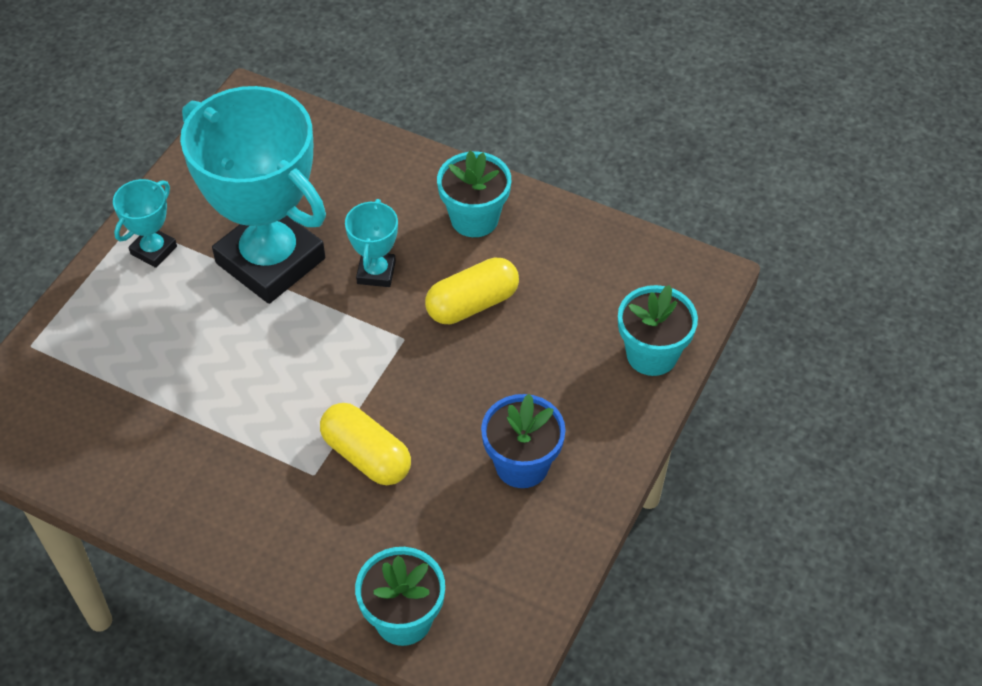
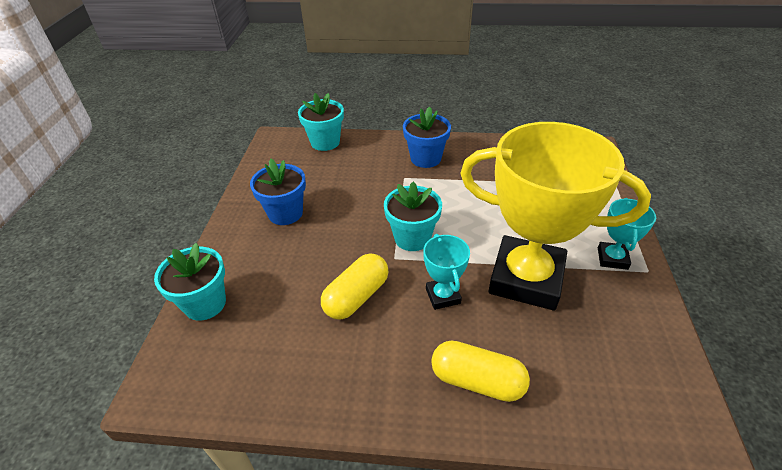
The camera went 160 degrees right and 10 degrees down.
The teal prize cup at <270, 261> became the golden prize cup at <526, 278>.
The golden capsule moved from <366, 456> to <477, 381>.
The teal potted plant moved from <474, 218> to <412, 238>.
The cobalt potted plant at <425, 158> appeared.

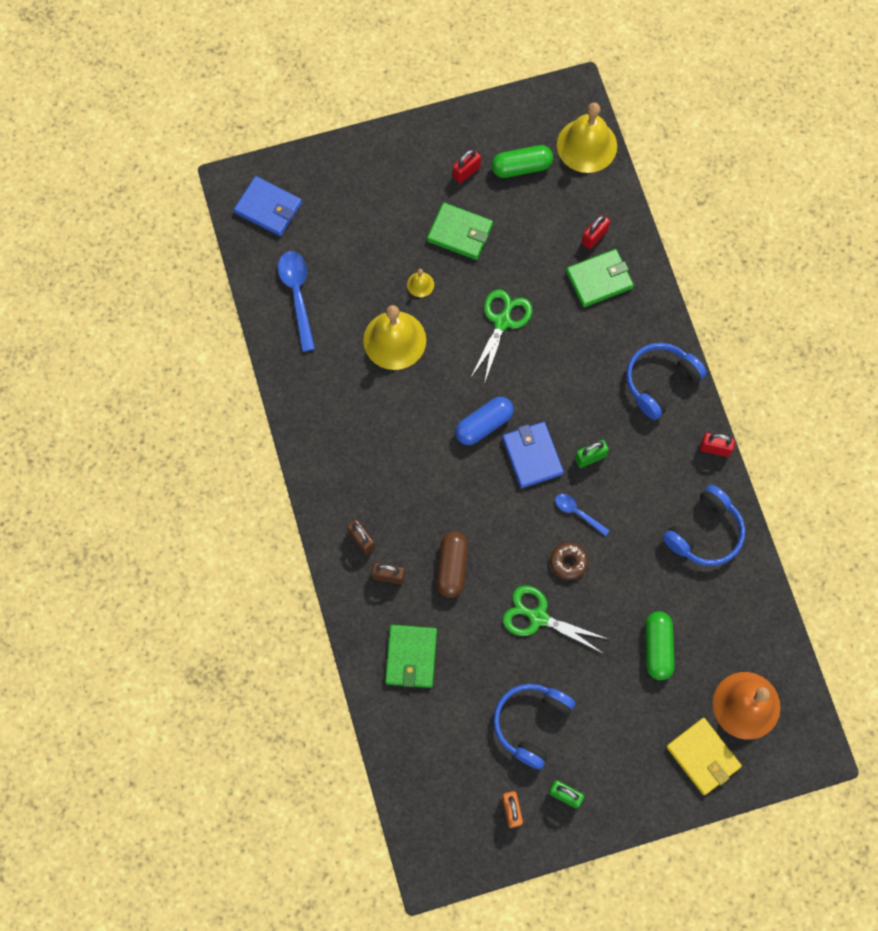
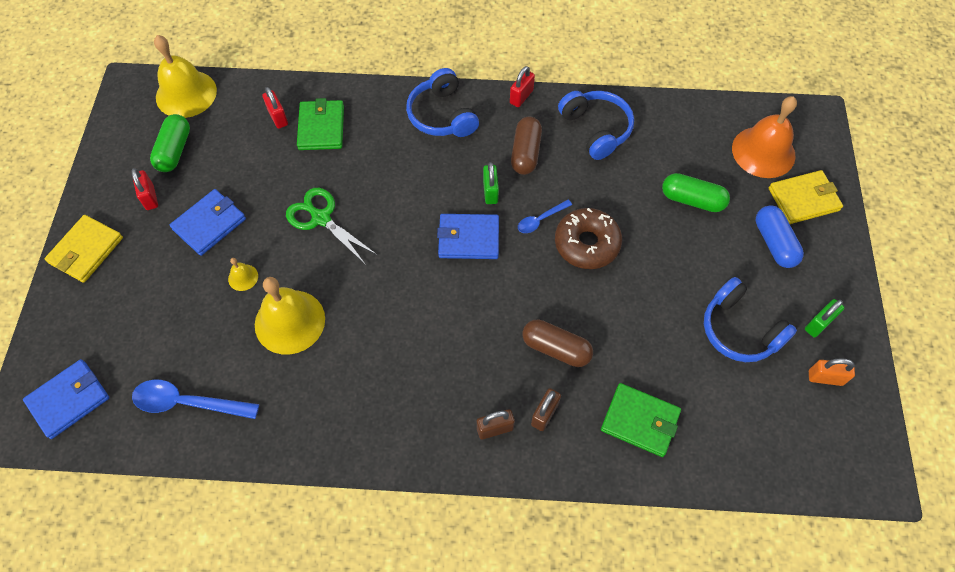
The camera went 70 degrees left and 10 degrees down.
The leaf-green card wallet at <460, 233> became the cobalt card wallet at <209, 224>.
The cobalt capsule moved from <484, 425> to <774, 243>.
The leaf-green pair of scissors at <538, 617> disappeared.
The brown doughnut at <568, 562> changed to 1.72 times the size.
The golden card wallet at <86, 250> appeared.
The brown capsule at <525, 153> appeared.

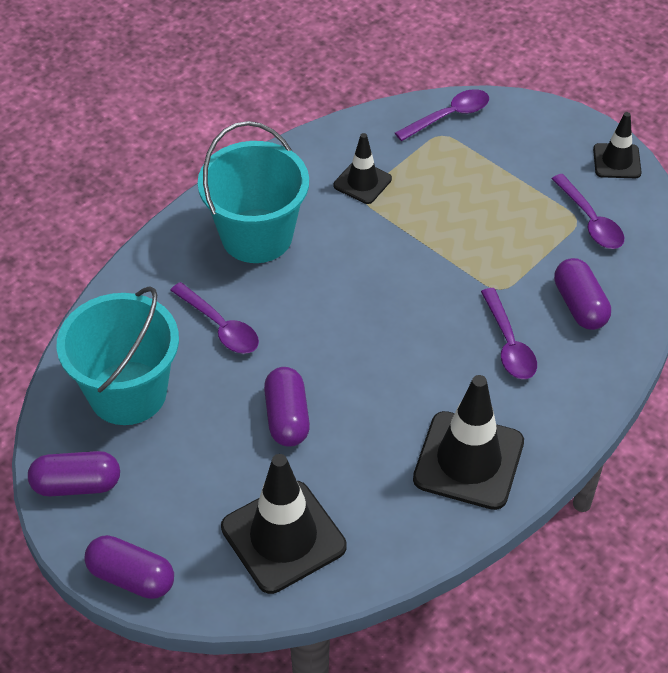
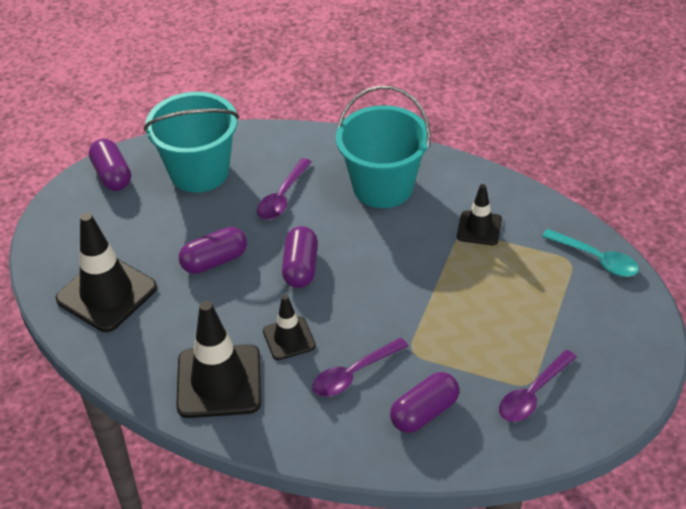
The camera went 70 degrees right and 5 degrees down.
The violet capsule moved from <131, 577> to <300, 267>.
The violet spoon at <448, 116> became the teal spoon at <596, 259>.
The black traffic cone moved from <616, 161> to <289, 338>.

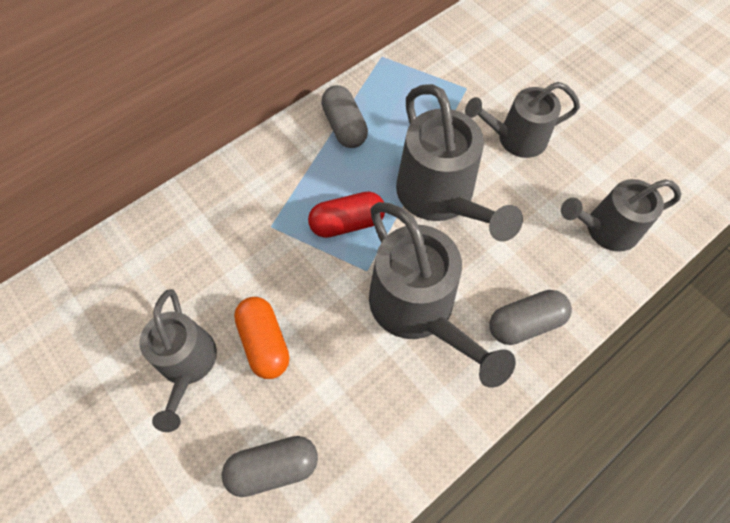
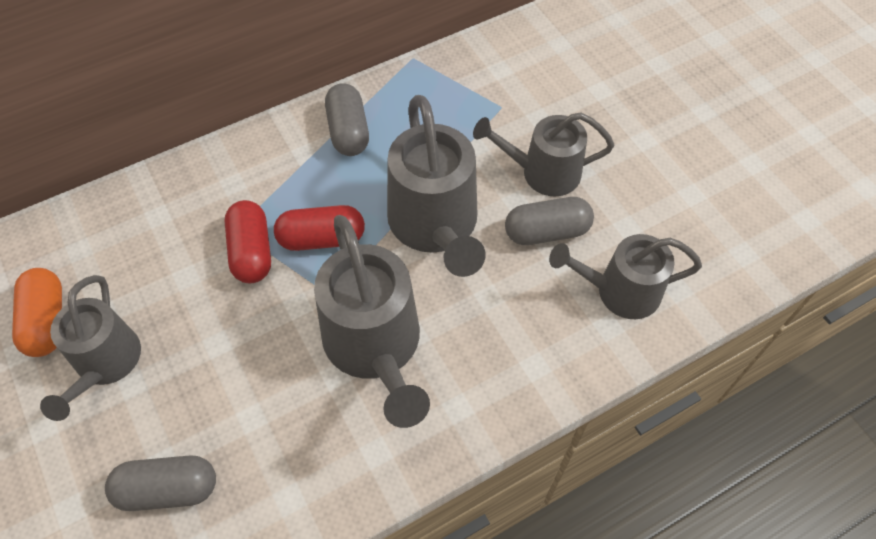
The camera went 10 degrees right and 5 degrees down.
The orange-coloured capsule moved from <264, 342> to <47, 321>.
The gray capsule moved from <525, 323> to <546, 231>.
The red capsule at <251, 251> appeared.

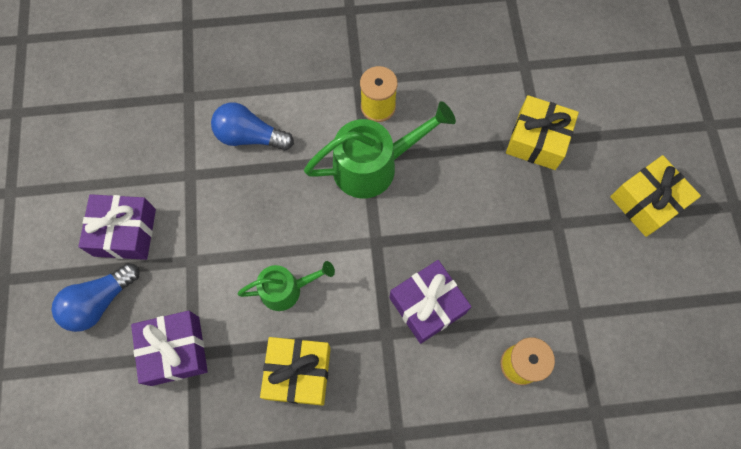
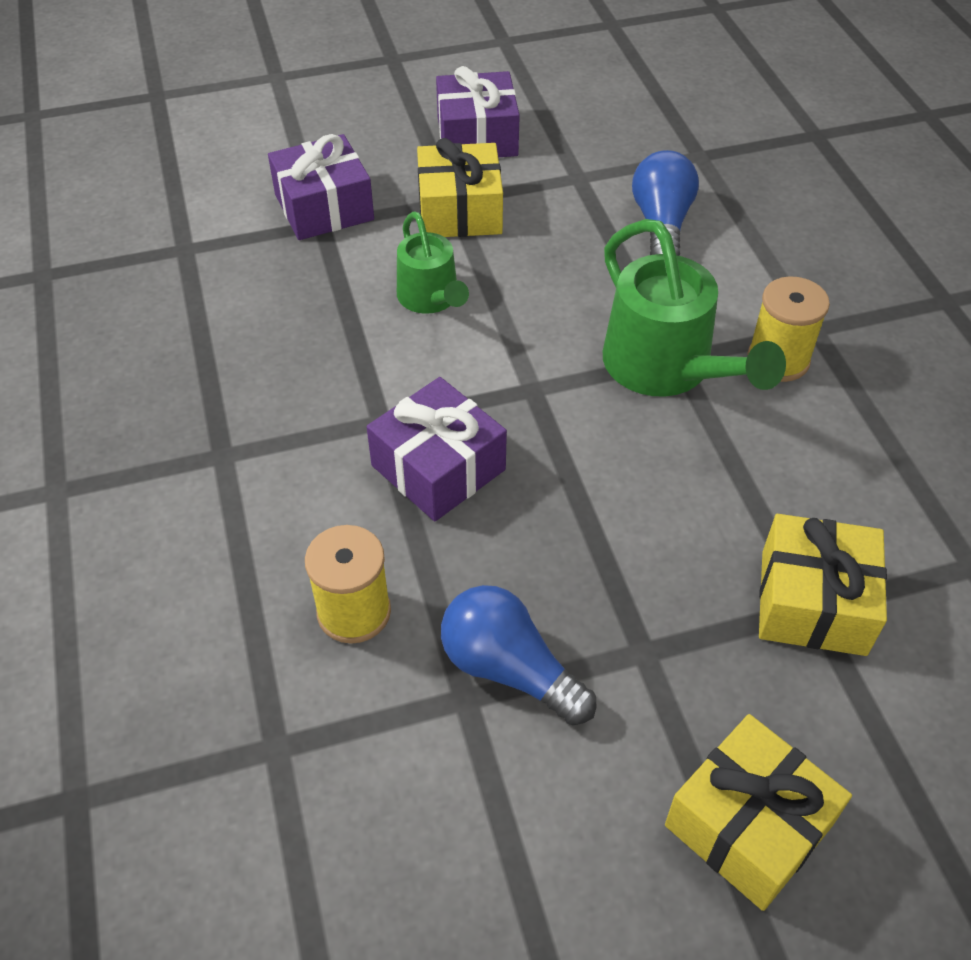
The camera went 80 degrees right and 20 degrees down.
The cobalt lightbulb moved from <100, 302> to <509, 669>.
The golden wrapped gift moved from <298, 373> to <460, 211>.

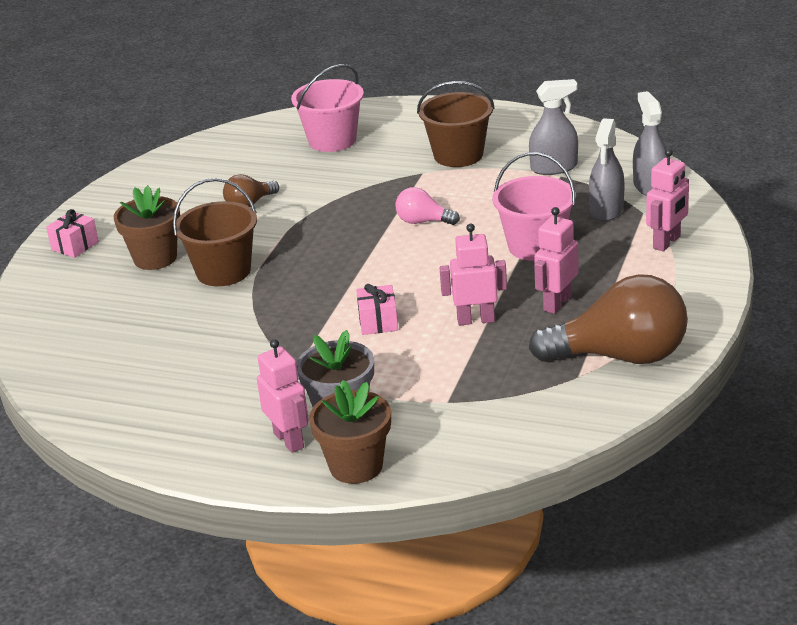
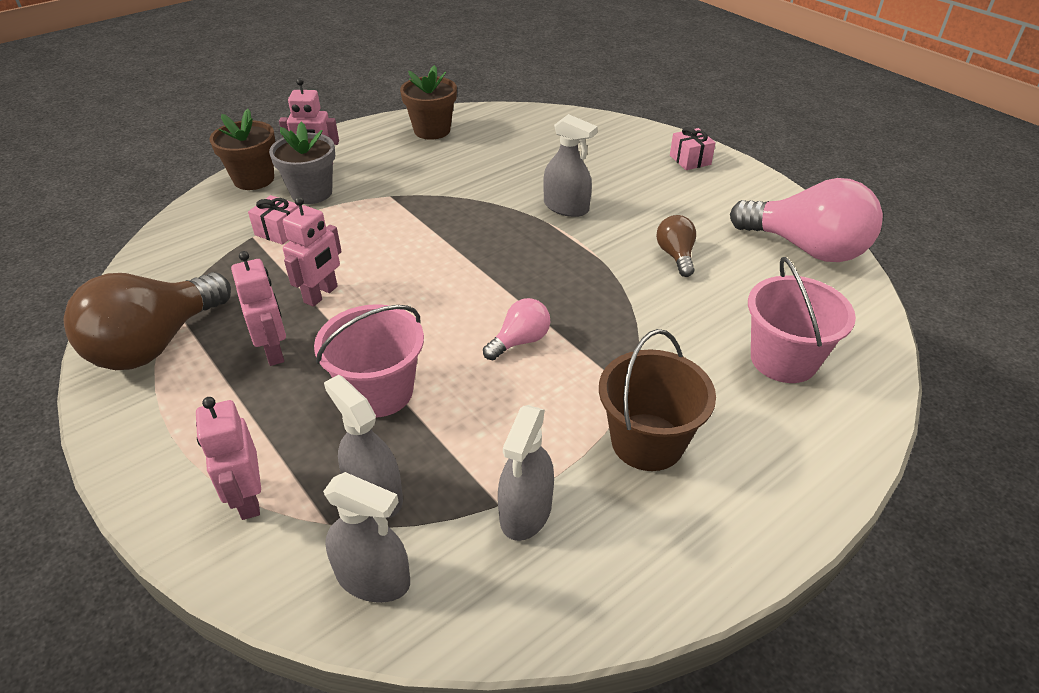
The camera went 120 degrees right and 10 degrees up.
The brown potted plant moved from <155, 258> to <432, 130>.
The brown bucket at <223, 271> was replaced by the gray spray bottle at <566, 207>.
The pink wrapped gift moved from <378, 322> to <279, 231>.
The pink lightbulb at <806, 248> appeared.

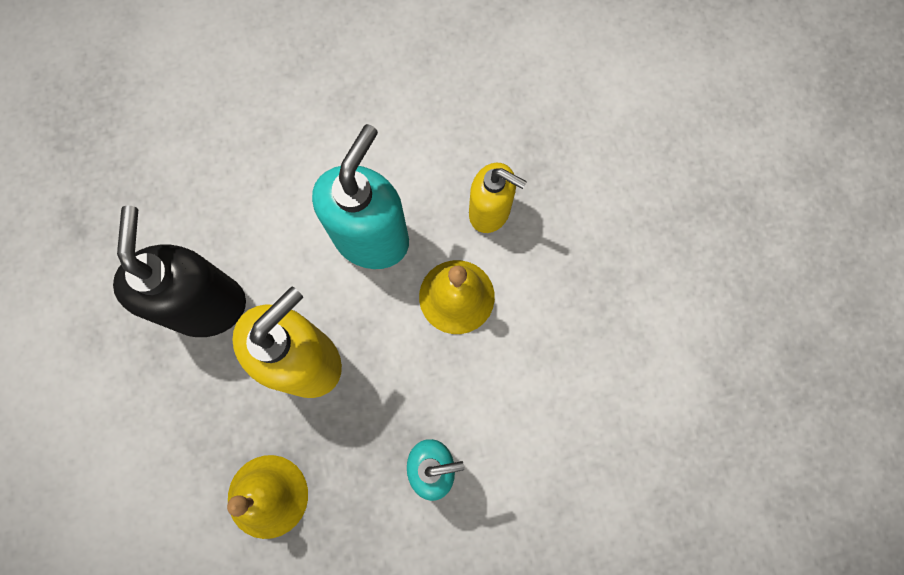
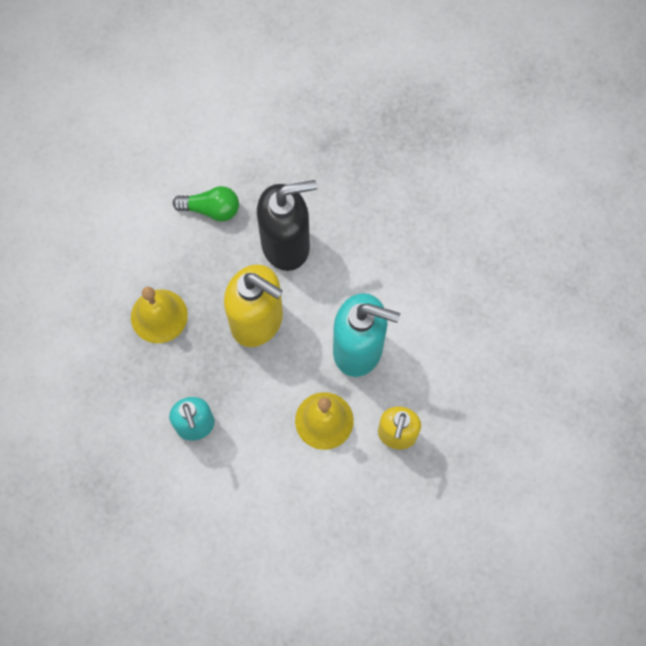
The camera went 80 degrees right and 5 degrees down.
The leaf-green lightbulb at <211, 209> appeared.

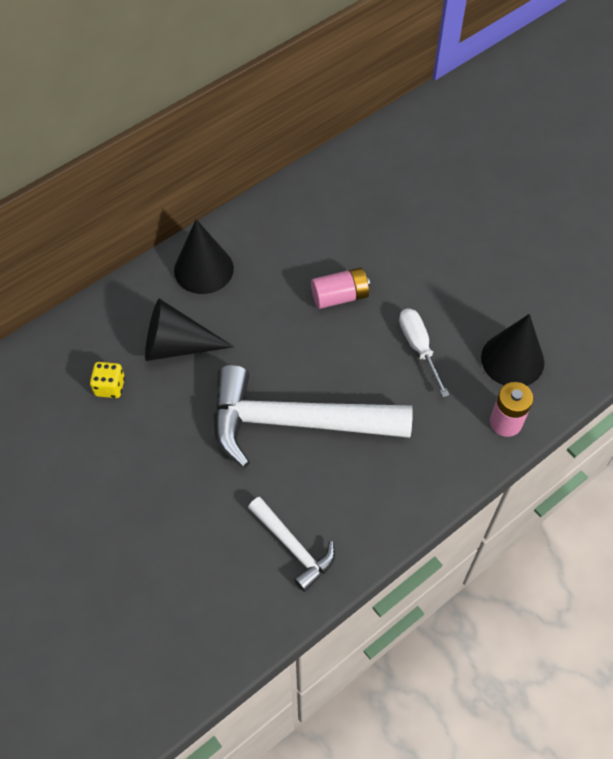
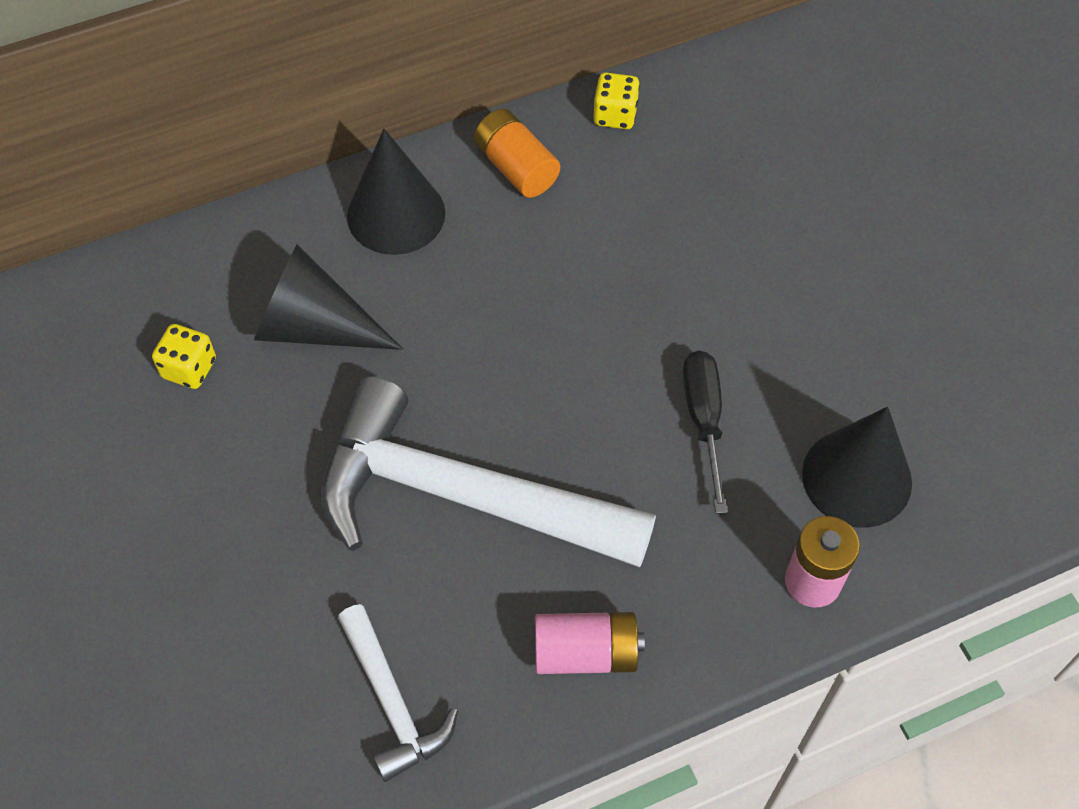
The camera went 15 degrees right and 0 degrees up.
The pink power cell moved from <340, 296> to <586, 653>.
The pure white screwdriver at <418, 347> became the black screwdriver at <704, 420>.
The orange-coloured power cell at <516, 167> appeared.
The golden dice at <615, 115> appeared.

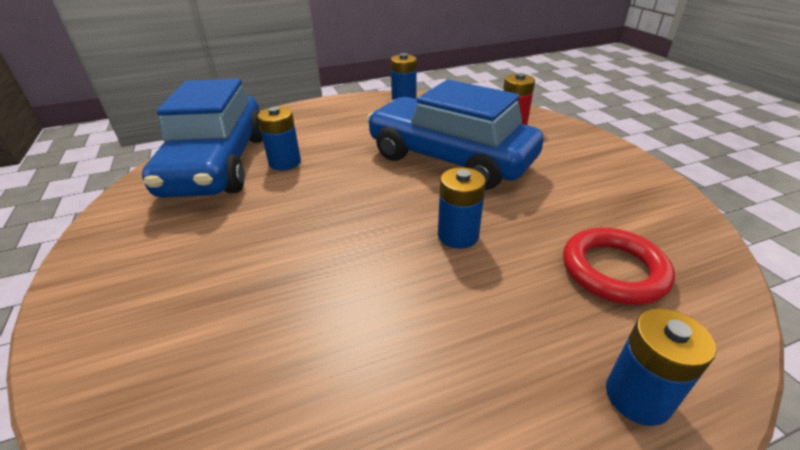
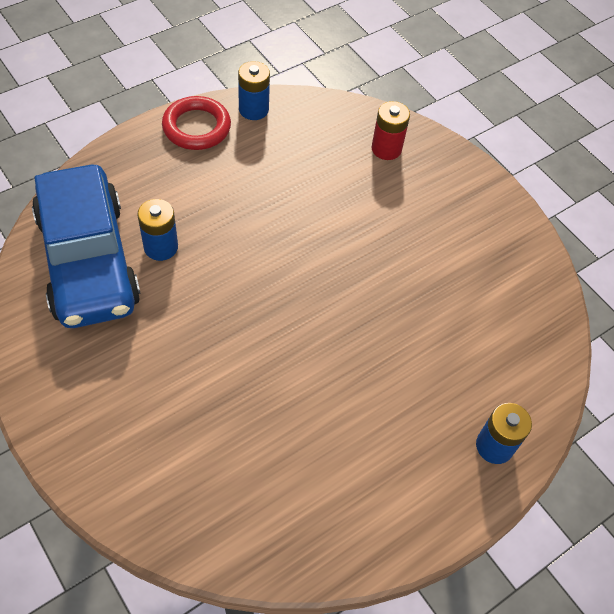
The camera went 20 degrees left and 20 degrees up.
The cobalt toy car at <449, 159> disappeared.
The cobalt power cell at <458, 235> disappeared.
The red hoop moved from <613, 270> to <196, 127>.

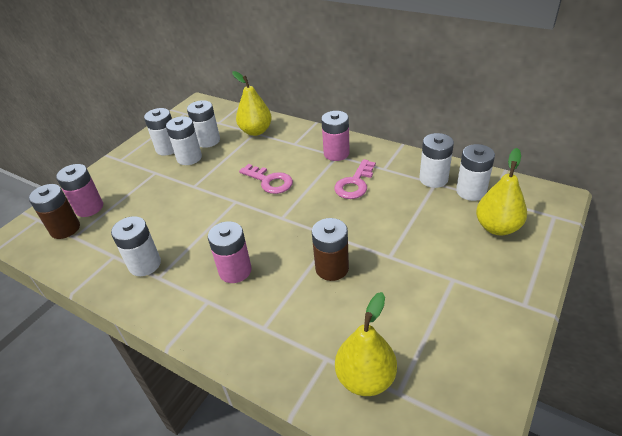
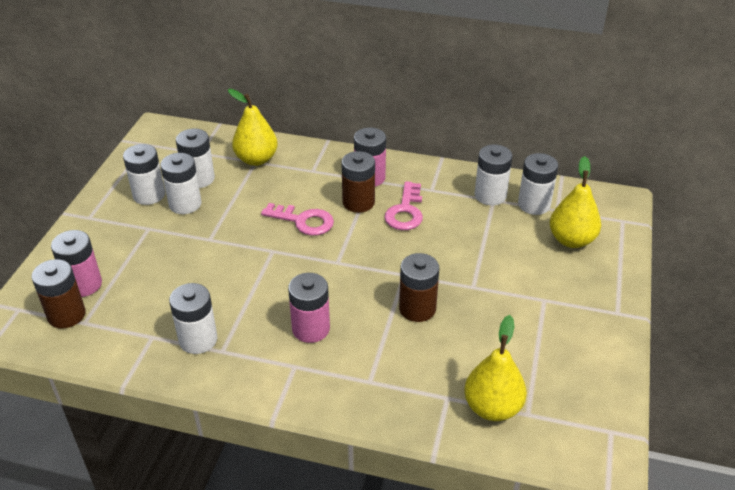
The camera went 20 degrees left and 0 degrees up.
The brown power cell at <358, 202> appeared.

